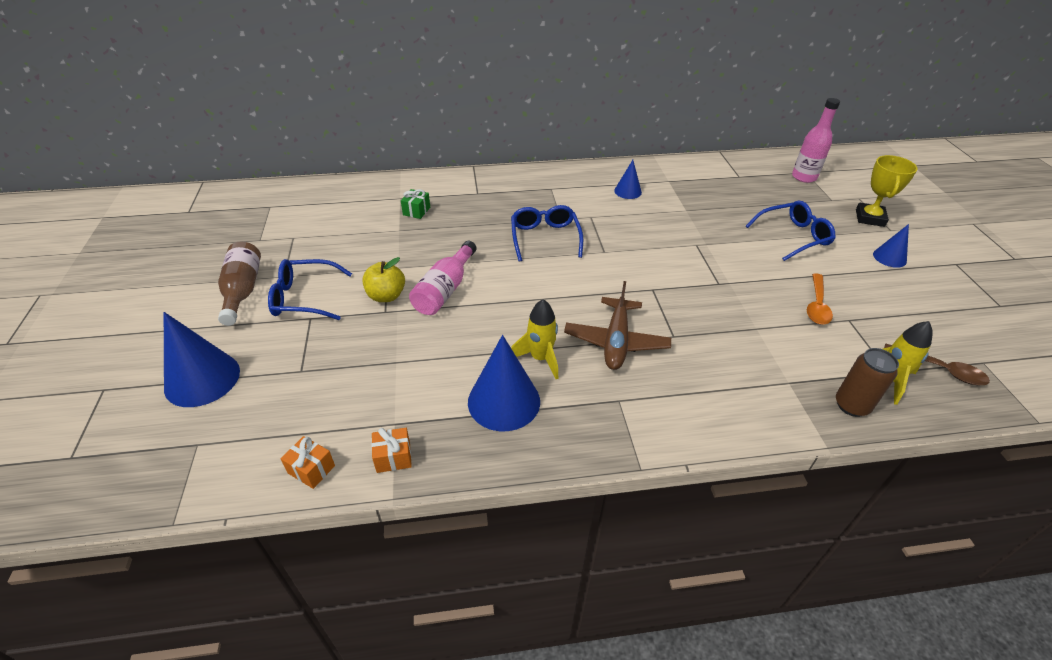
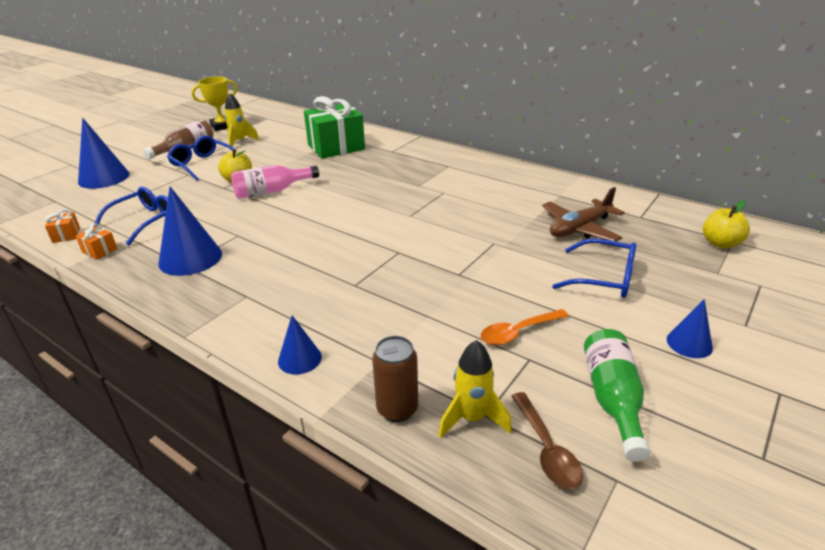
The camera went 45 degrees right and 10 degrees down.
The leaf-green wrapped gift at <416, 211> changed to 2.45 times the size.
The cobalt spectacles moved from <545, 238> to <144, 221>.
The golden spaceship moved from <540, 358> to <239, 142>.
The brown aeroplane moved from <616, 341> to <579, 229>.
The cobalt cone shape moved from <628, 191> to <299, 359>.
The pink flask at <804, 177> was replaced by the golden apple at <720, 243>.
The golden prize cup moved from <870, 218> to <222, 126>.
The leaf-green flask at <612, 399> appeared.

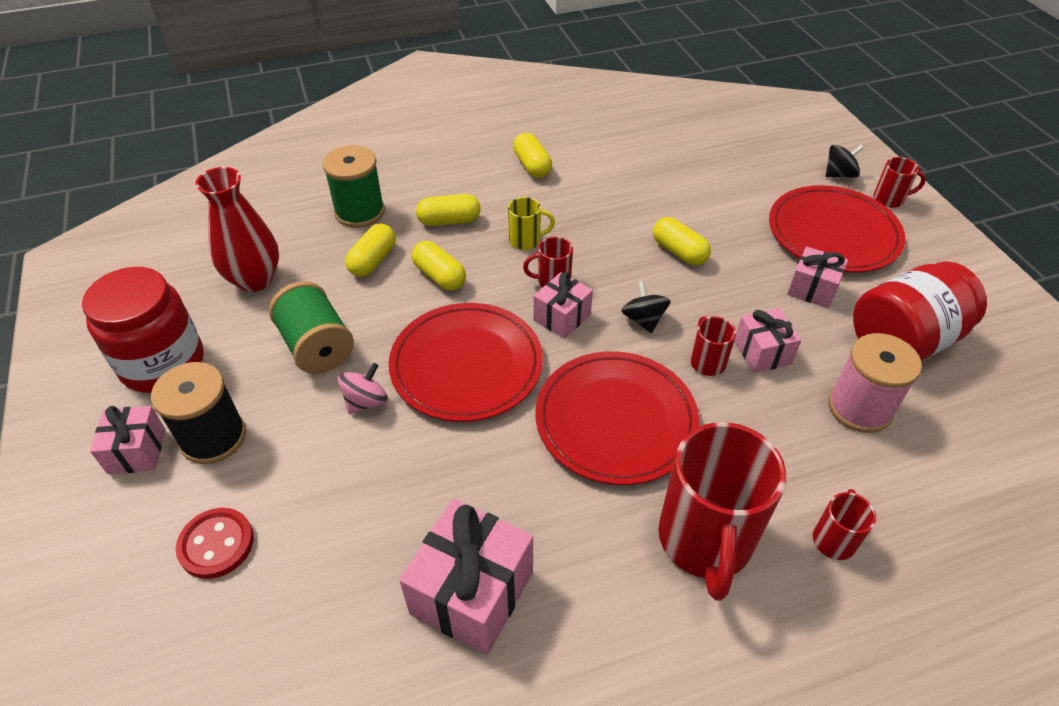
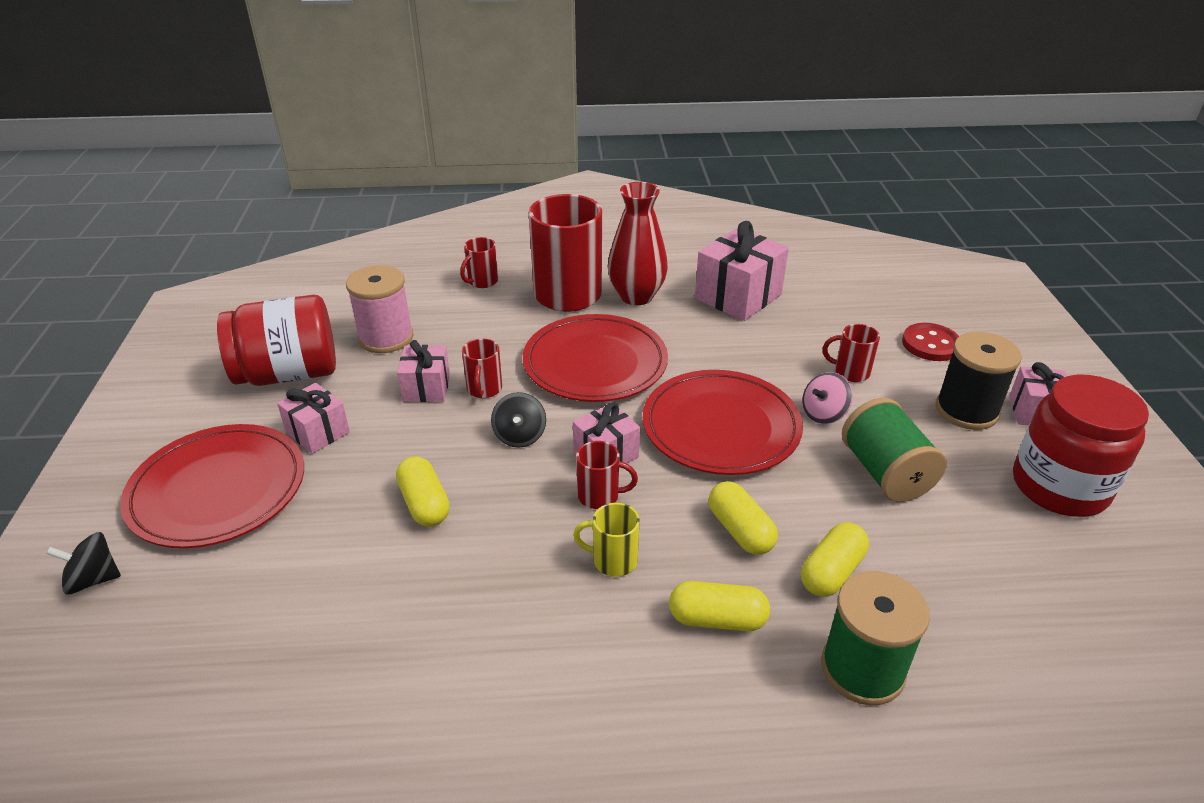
The camera went 165 degrees left and 10 degrees down.
The red flower vase moved from <255, 279> to <636, 296>.
The golden capsule at <532, 166> disappeared.
The red tea mug moved from <889, 199> to <850, 372>.

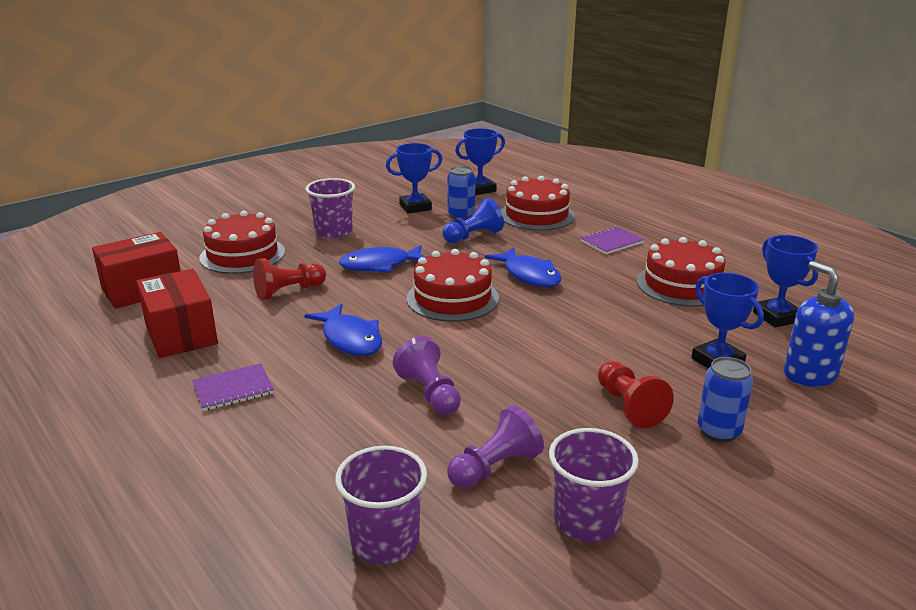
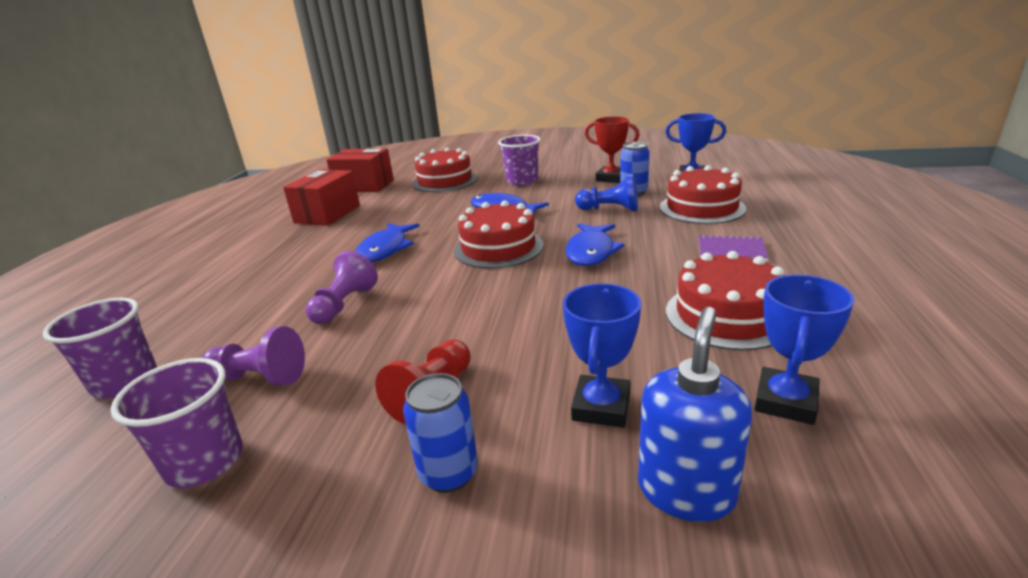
The camera went 50 degrees right and 0 degrees up.
The violet notebook at <233, 389> disappeared.
The red game pawn at <288, 291> disappeared.
The cobalt prize cup at <415, 207> became the red prize cup at <611, 178>.

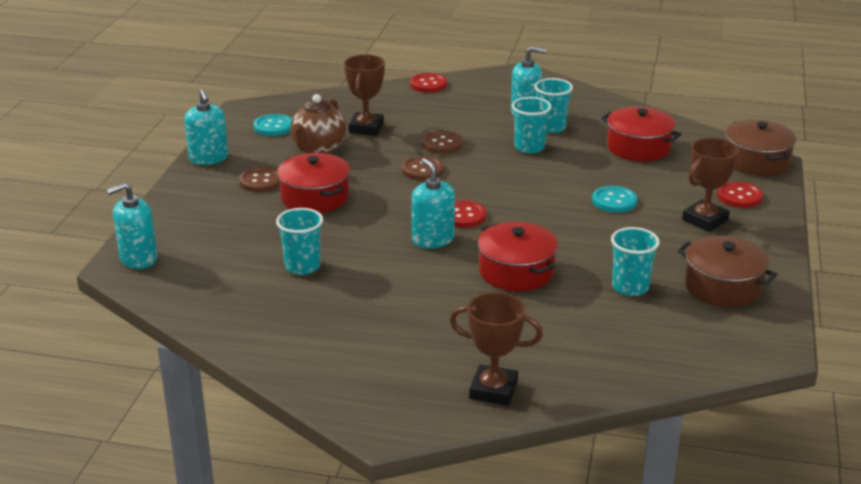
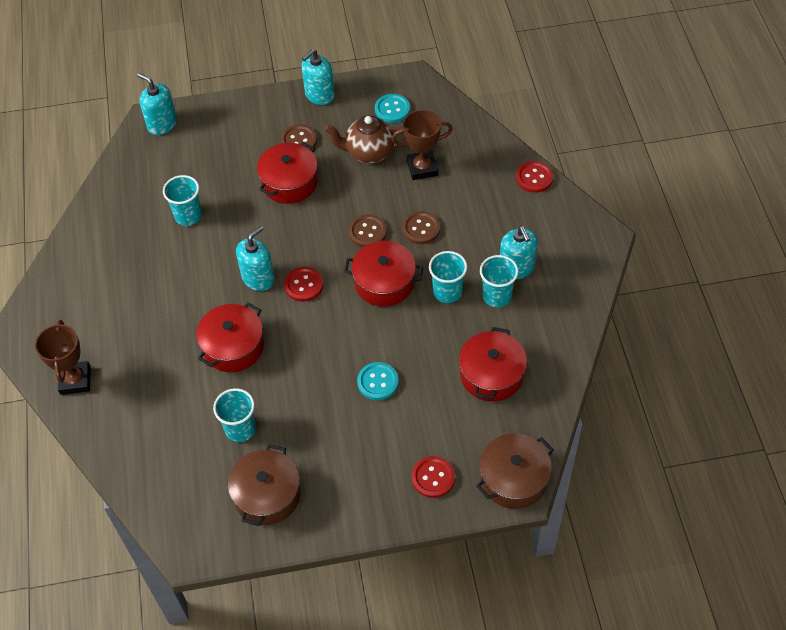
The camera went 70 degrees right and 25 degrees up.
The brown prize cup at <705, 220> disappeared.
The red stockpot at <384, 282> appeared.

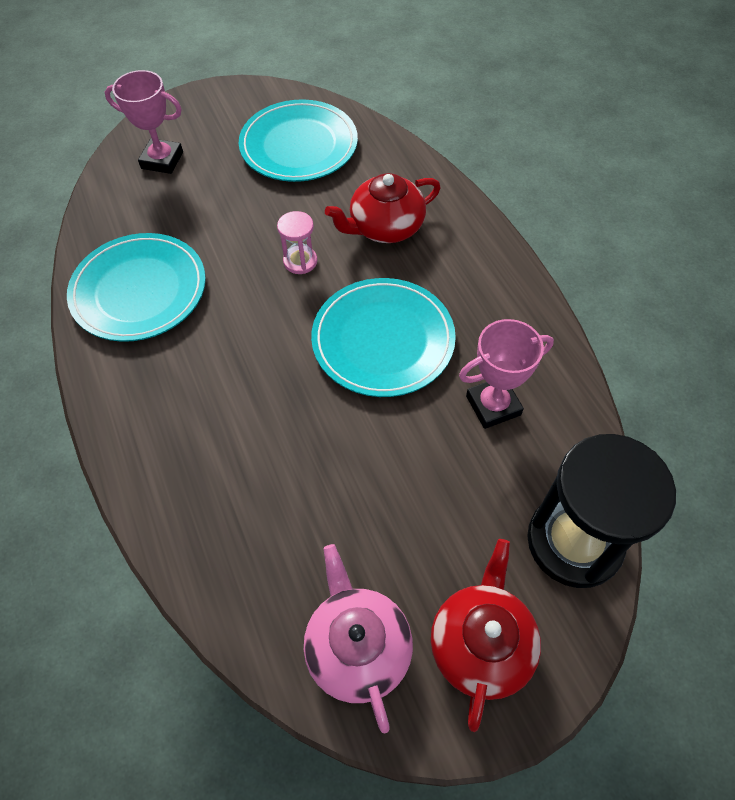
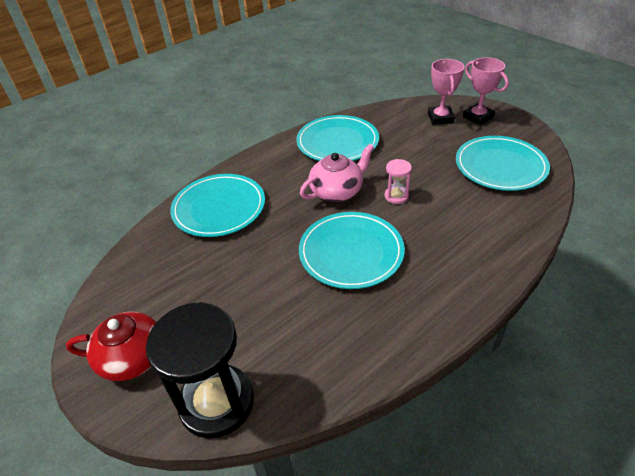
The camera went 75 degrees right and 15 degrees down.
The pink teapot moved from <357, 647> to <337, 191>.
The red teapot at <385, 227> disappeared.
The pink prize cup moved from <493, 405> to <477, 117>.
The teal flat dish at <219, 208> appeared.

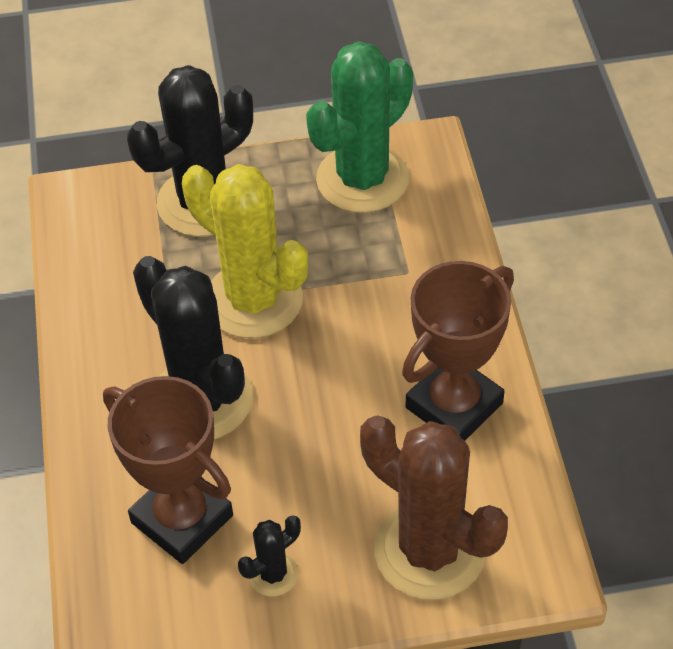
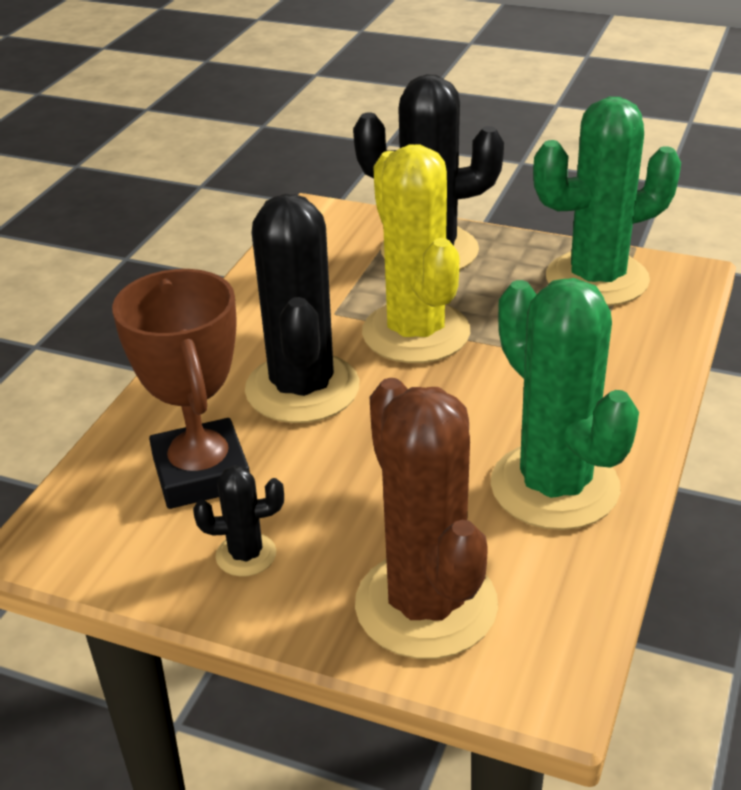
The camera went 30 degrees right and 15 degrees down.
The brown prize cup at <454, 405> was replaced by the leaf-green cactus at <554, 486>.

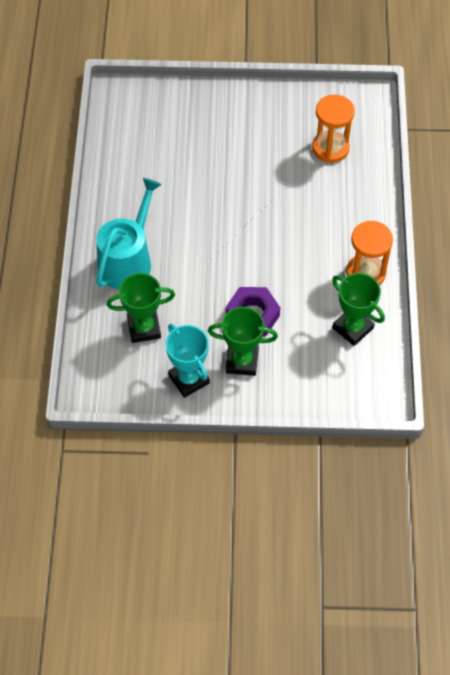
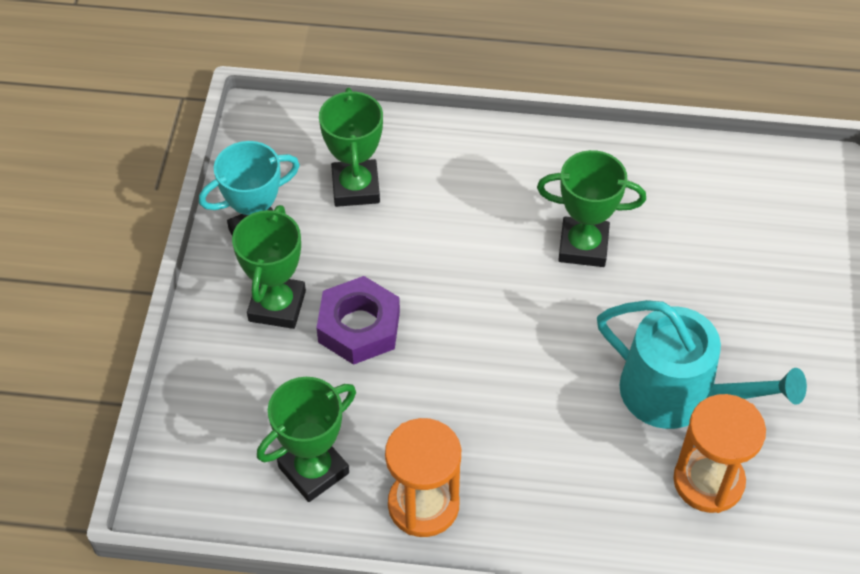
The camera went 95 degrees right and 5 degrees down.
The teal watering can moved from <128, 260> to <678, 394>.
The leaf-green prize cup at <583, 246> appeared.

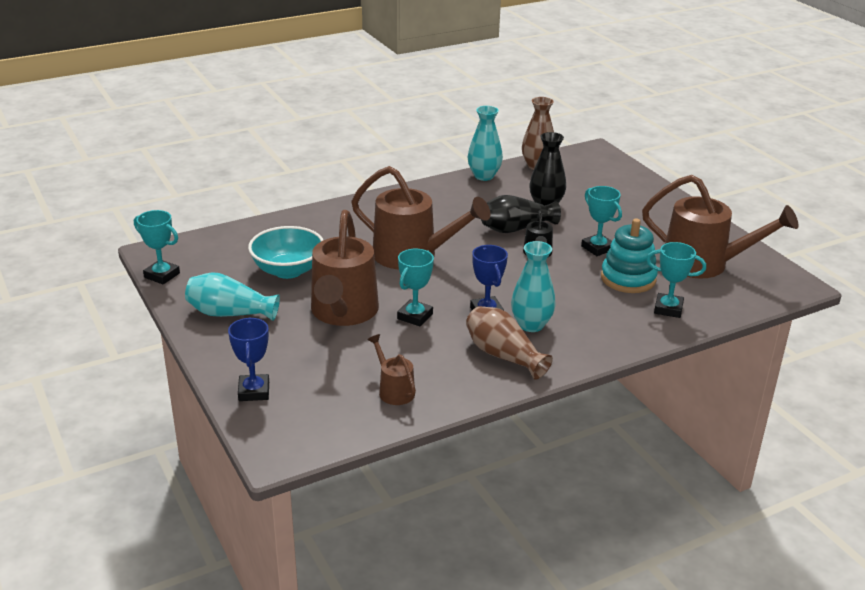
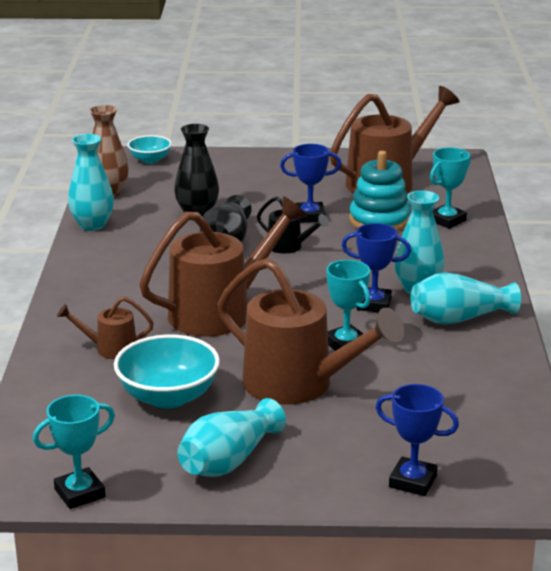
The camera went 60 degrees left and 5 degrees down.
The brown watering can moved from <393, 390> to <110, 349>.
The brown flower vase at <503, 355> became the teal flower vase at <459, 318>.
The teal prize cup at <597, 248> became the cobalt prize cup at <310, 216>.
The teal deep dish at <150, 160> appeared.

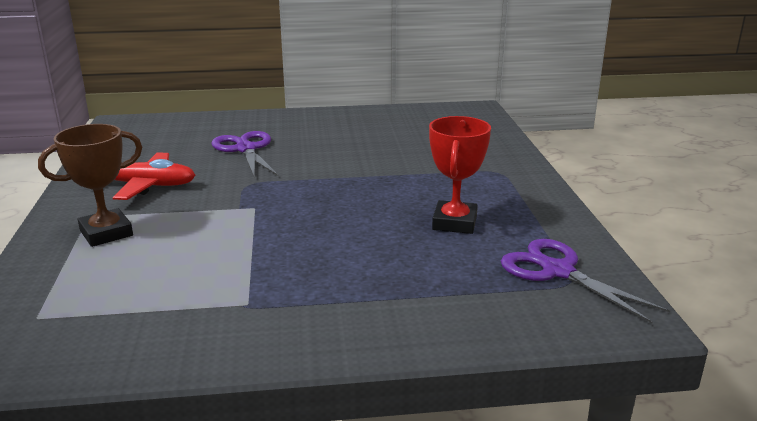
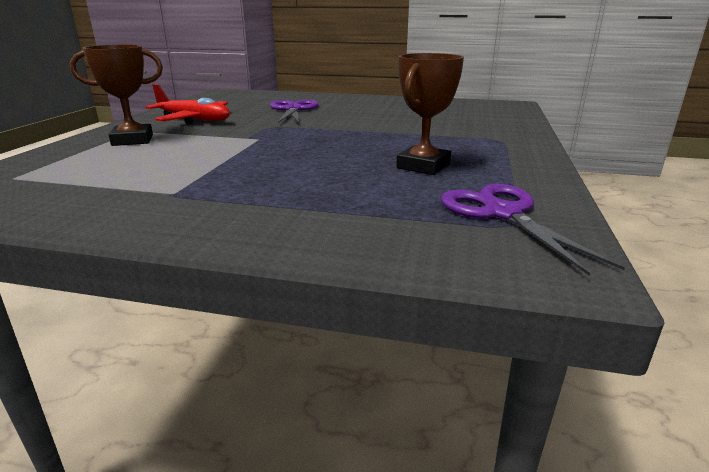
The camera went 20 degrees right and 0 degrees up.
The red prize cup at <454, 223> became the brown prize cup at <423, 166>.

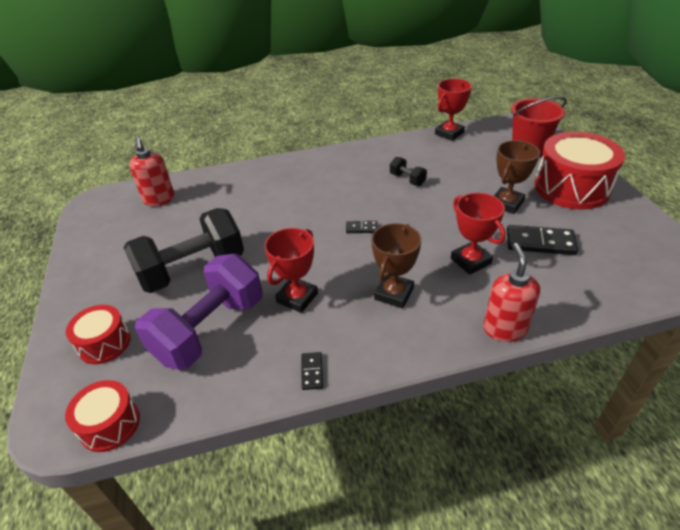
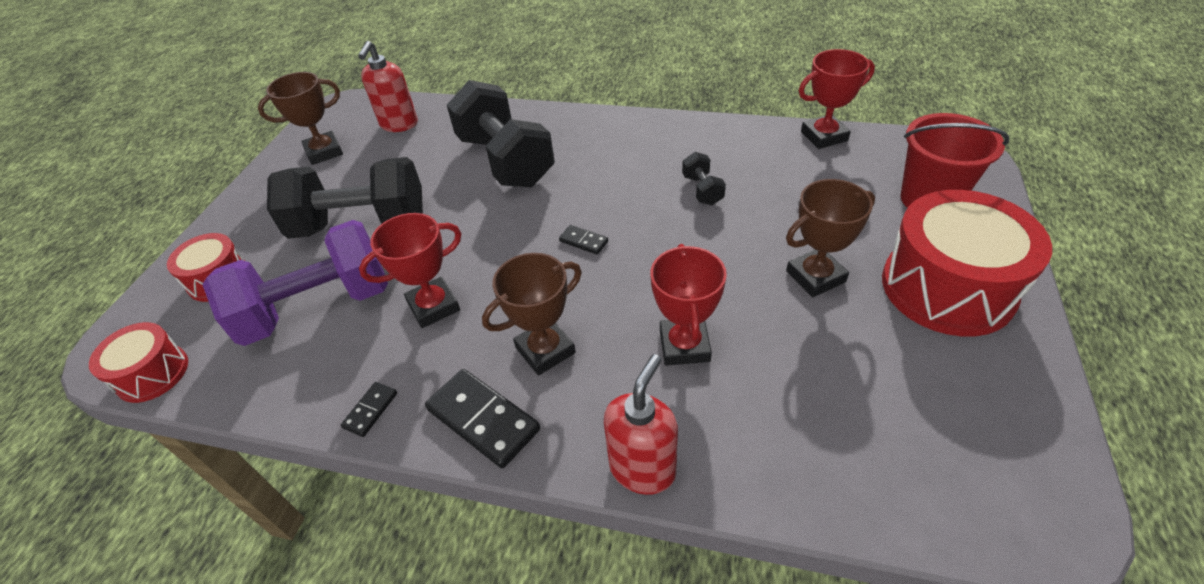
The camera went 30 degrees right and 5 degrees up.
The black domino piece moved from <540, 243> to <483, 420>.
The brown prize cup at <324, 152> appeared.
The black free weight at <505, 161> appeared.

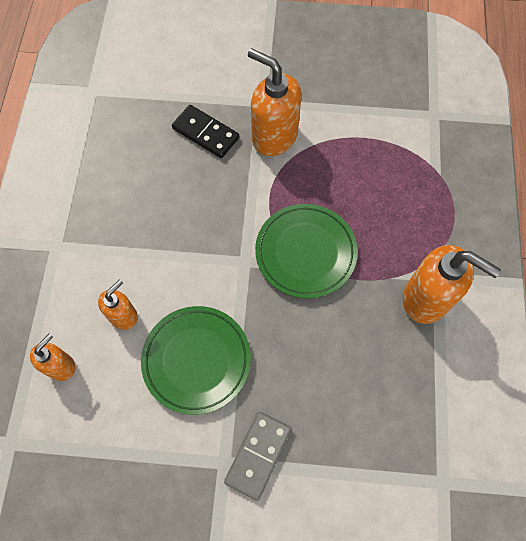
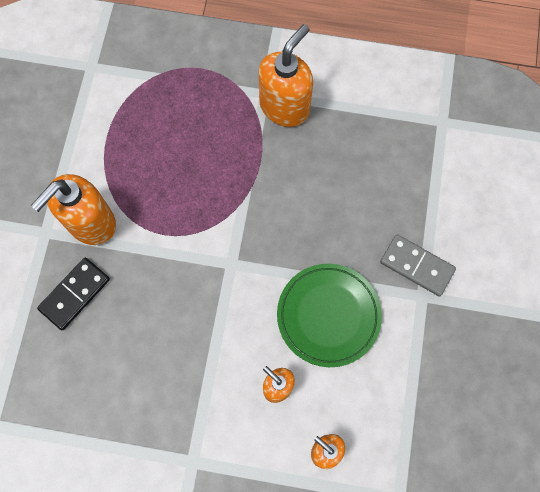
The camera went 85 degrees left and 5 degrees up.
The leaf-green flat dish at <305, 252> disappeared.

